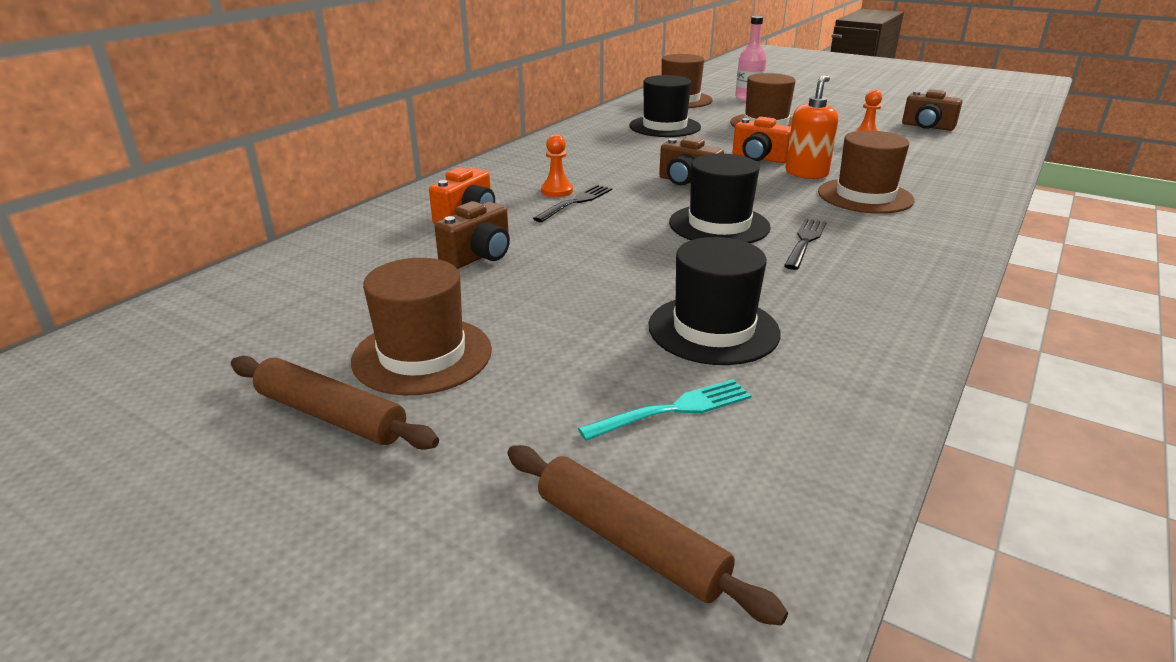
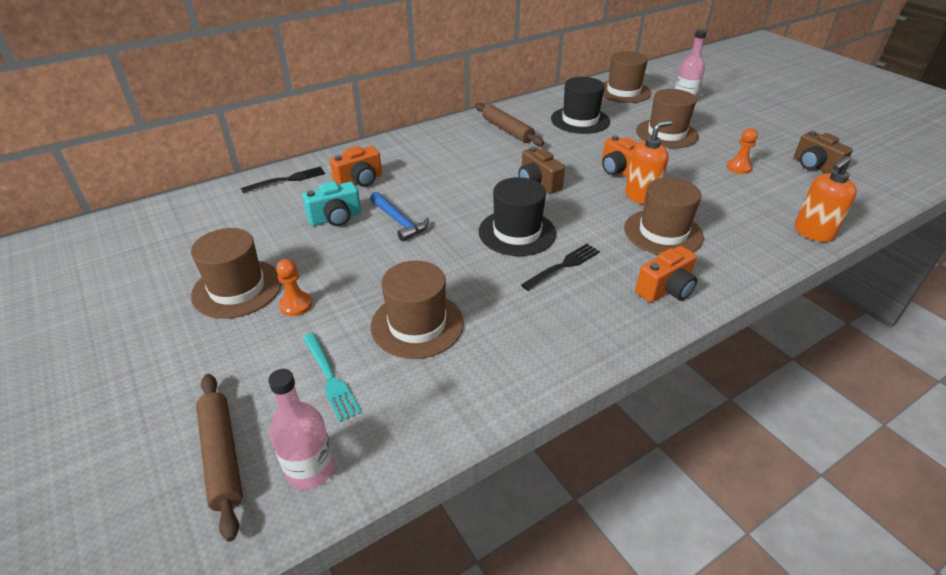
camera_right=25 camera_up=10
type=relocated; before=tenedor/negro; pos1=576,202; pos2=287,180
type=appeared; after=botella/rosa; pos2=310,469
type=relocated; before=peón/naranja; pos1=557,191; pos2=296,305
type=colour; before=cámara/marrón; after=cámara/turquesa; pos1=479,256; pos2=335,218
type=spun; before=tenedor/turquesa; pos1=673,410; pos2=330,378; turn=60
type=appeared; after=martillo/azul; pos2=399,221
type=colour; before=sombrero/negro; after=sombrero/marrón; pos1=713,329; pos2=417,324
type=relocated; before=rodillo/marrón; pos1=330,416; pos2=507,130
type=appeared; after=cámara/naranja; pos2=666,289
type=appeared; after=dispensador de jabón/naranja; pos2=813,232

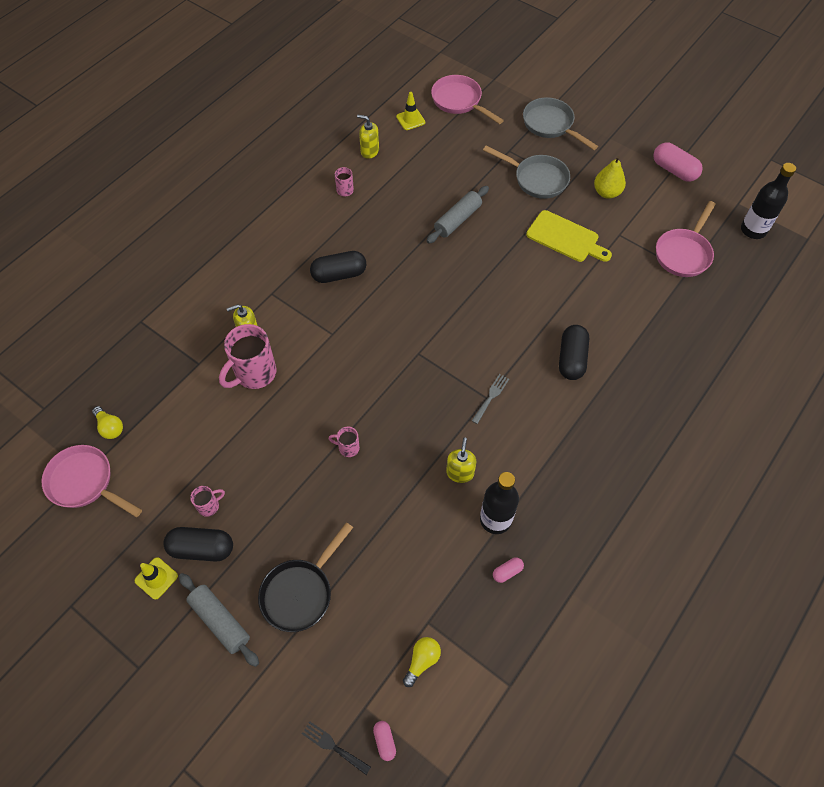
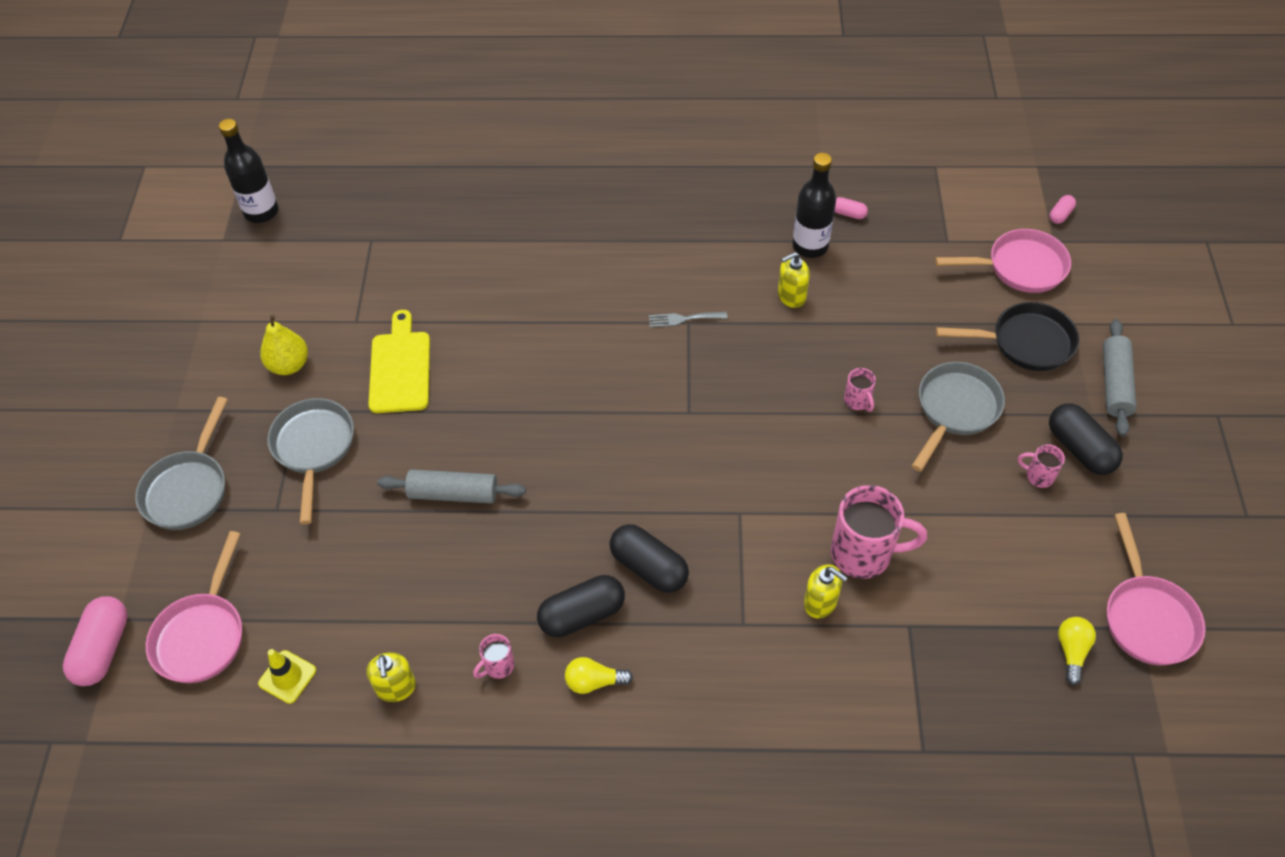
camera_right=-125 camera_up=-5
type=relocated; before=cápsula/rosa; pos1=674,170; pos2=103,649
type=relocated; before=cápsula/negro; pos1=571,359; pos2=582,614
type=relocated; before=bombilla/amarillo; pos1=422,661; pos2=594,681
type=appeared; after=sartén/gris; pos2=955,410
type=relocated; before=sartén/rosa; pos1=684,253; pos2=1019,267
type=missing; before=cono de tráfico/amarillo; pos1=156,578
type=missing; before=tenedor/negro; pos1=333,746

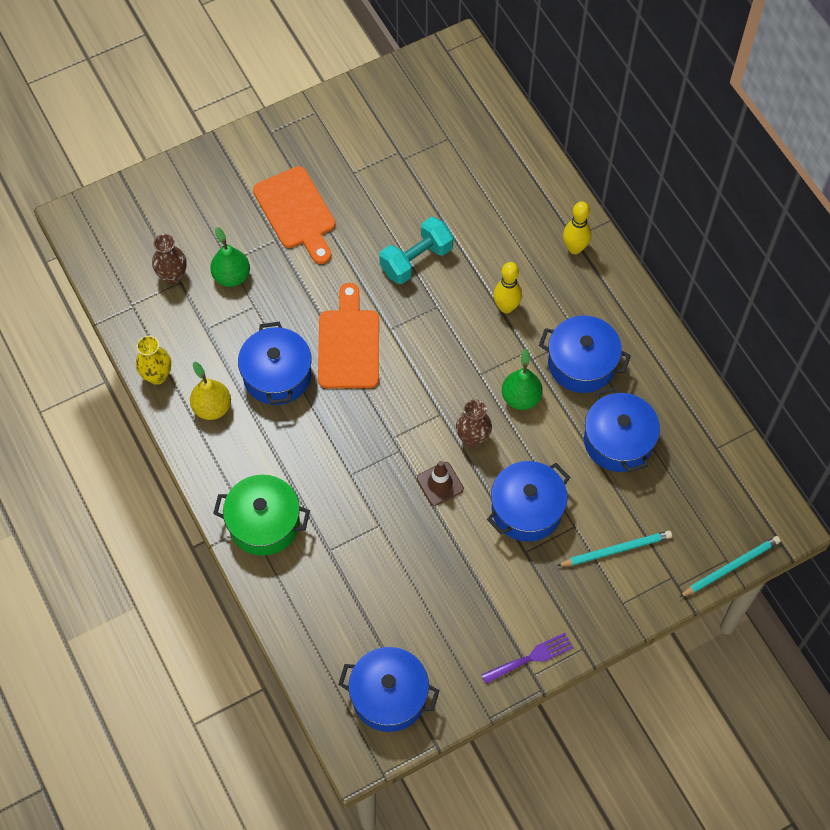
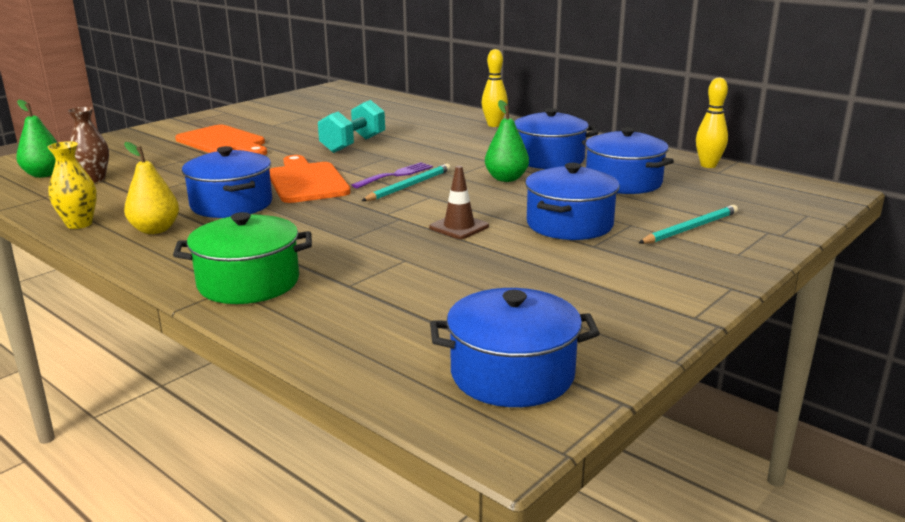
camera_right=-20 camera_up=-40
type=relocated; before=pera/verde; pos1=232,276; pos2=44,174
type=relocated; before=tenedor/morado; pos1=531,657; pos2=396,175
type=relocated; before=lápiz/turquesa; pos1=730,567; pos2=409,186
type=relocated; before=bolo/amarillo; pos1=506,307; pos2=708,165
type=missing; before=florero/marrón; pos1=473,438

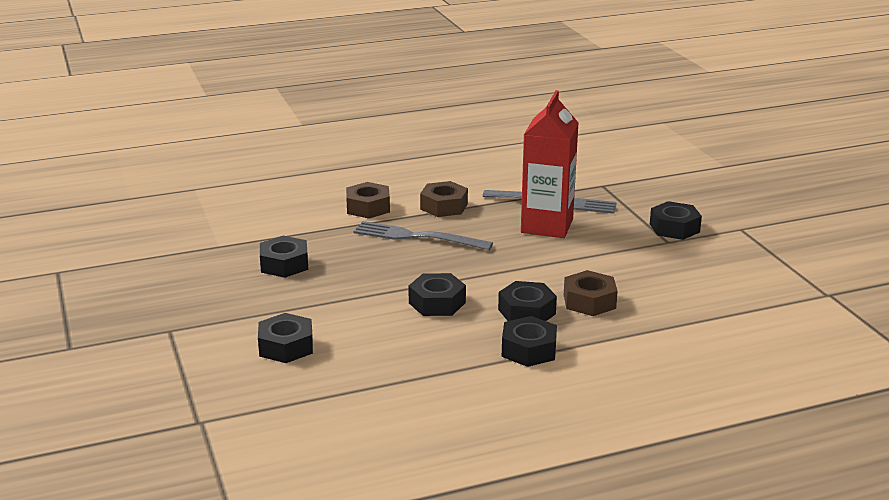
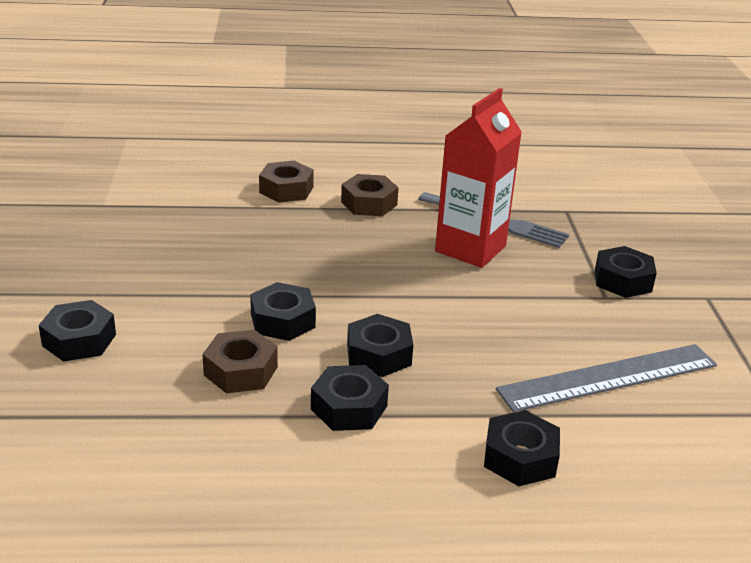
camera_right=15 camera_up=5
type=relocated; before=tuerca/marrón; pos1=589,301; pos2=241,371
type=relocated; before=tuerca/negro; pos1=284,264; pos2=520,458
type=appeared; after=regla/gris; pos2=608,377
type=missing; before=tenedor/gris; pos1=417,237

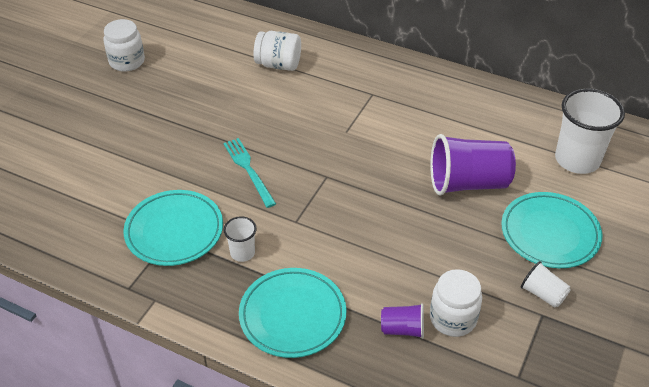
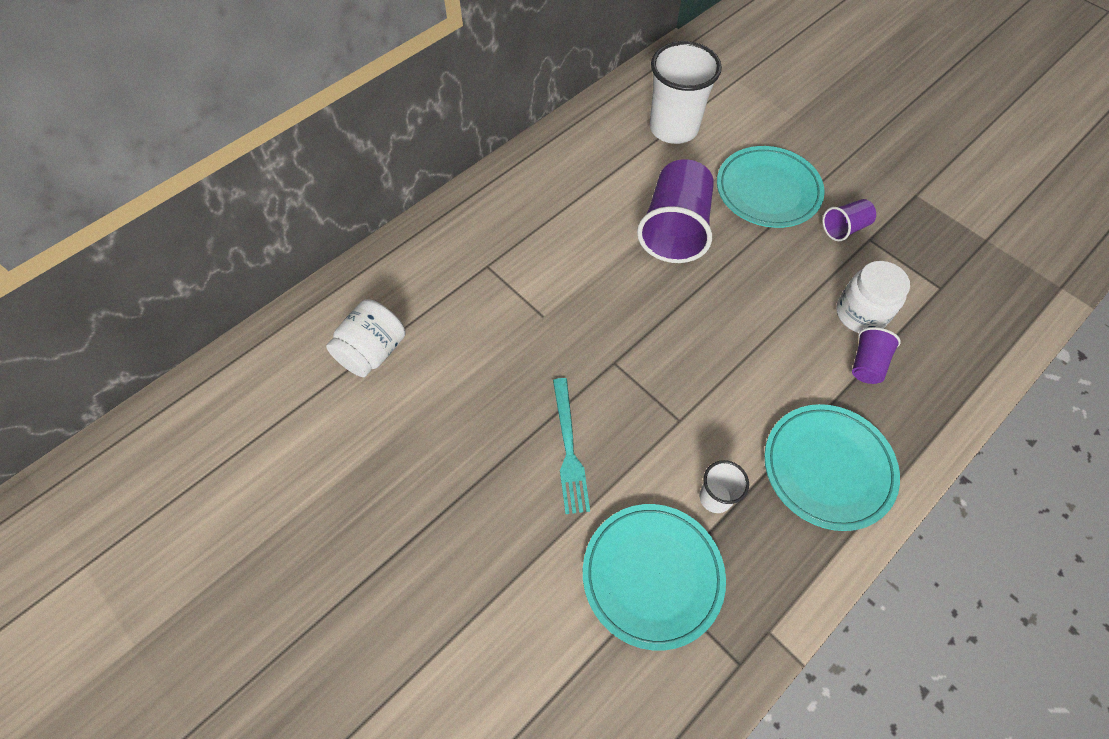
camera_right=-70 camera_up=15
type=spun; before=tenedor/turquesa; pos1=248,170; pos2=569,449; turn=-90
type=colour; before=vaso/blanco; after=vaso/morado; pos1=543,294; pos2=844,228
type=missing; before=tarro/blanco; pos1=127,61

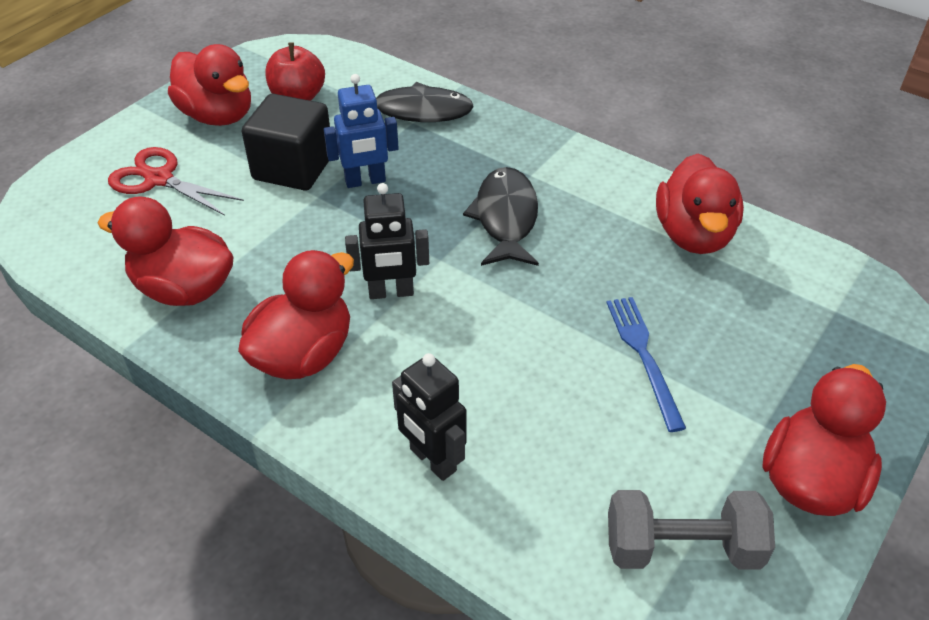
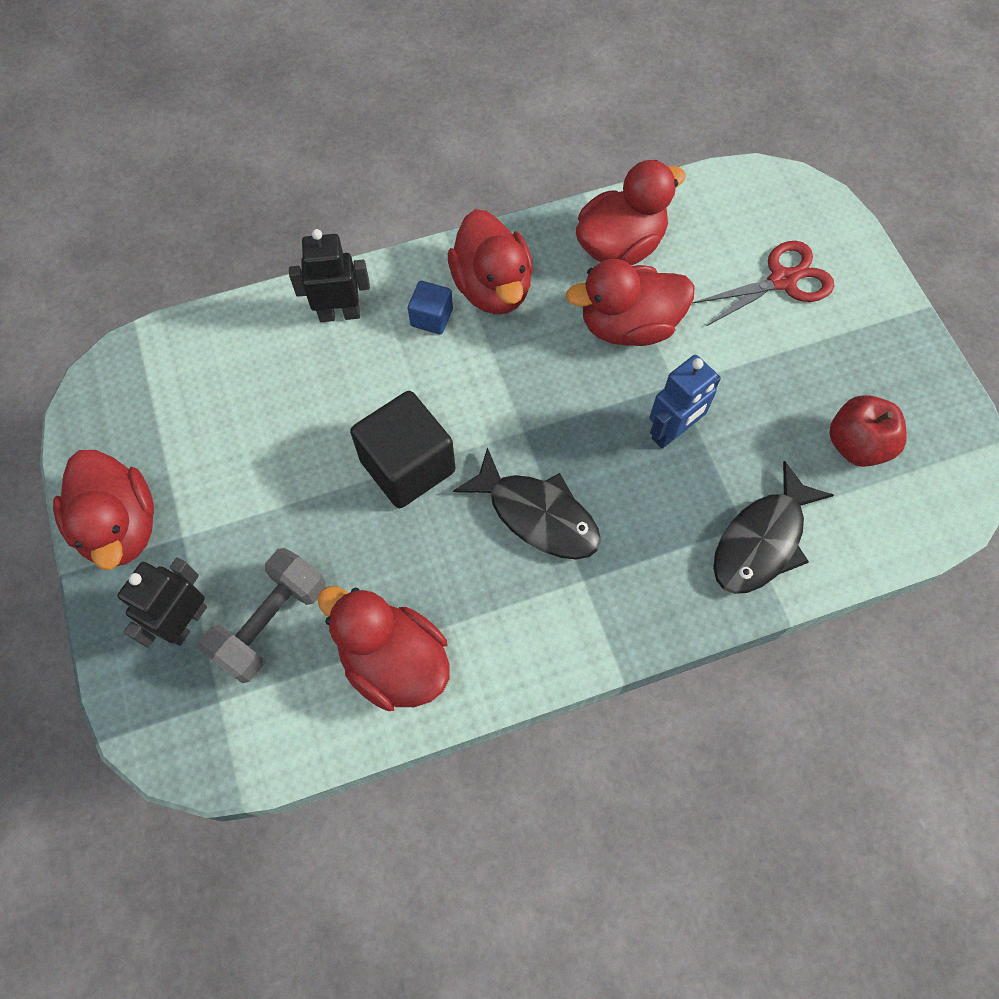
camera_right=125 camera_up=20
type=relocated; before=robot/negro; pos1=391,292; pos2=186,622
type=relocated; before=mancuerna/gris; pos1=682,548; pos2=271,623
type=relocated; before=cubo/negro; pos1=293,168; pos2=407,466
type=appeared; after=cubo/azul; pos2=431,317
type=relocated; before=pato/rojo; pos1=218,115; pos2=628,326
type=spun; before=robot/azul; pos1=365,181; pos2=672,432; turn=-150
type=missing; before=tenedor/azul; pos1=643,356

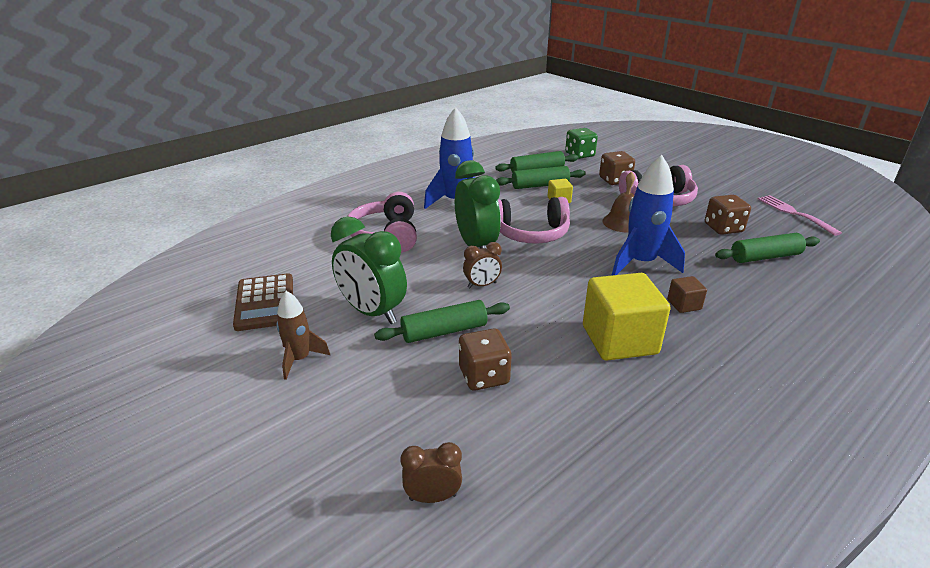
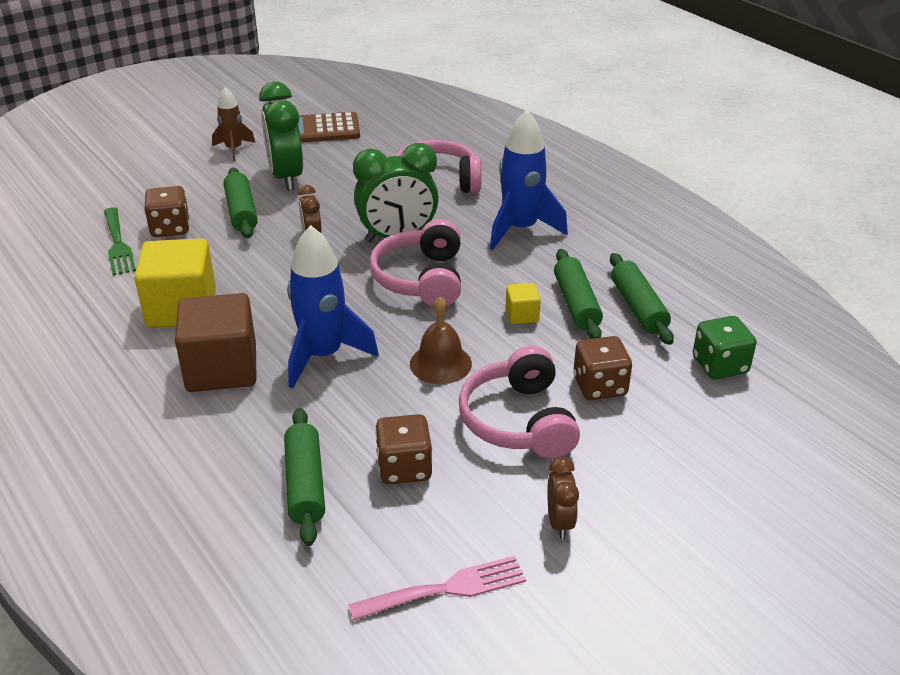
camera_right=95 camera_up=5
type=appeared; after=tenedor/verde; pos2=118,244
type=size; before=cubo/marrón; pos1=684,304; pos2=222,369; scale=2.18
type=spun; before=despertador/verde; pos1=372,312; pos2=286,177; turn=-60
type=relocated; before=despertador/marrón; pos1=433,497; pos2=559,522

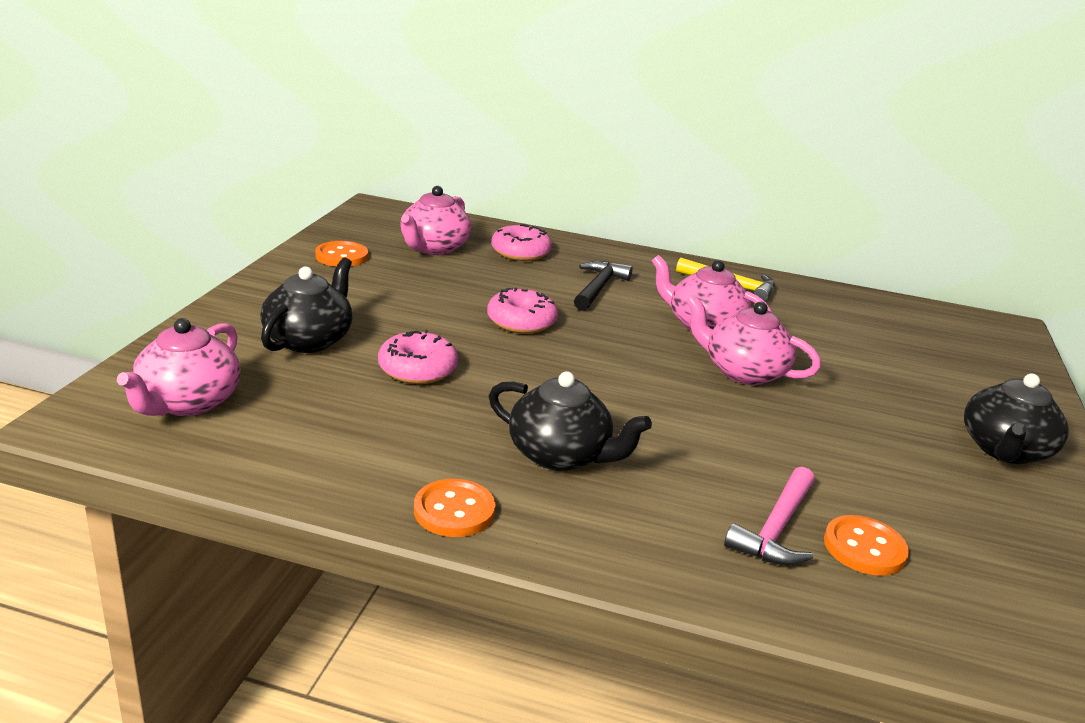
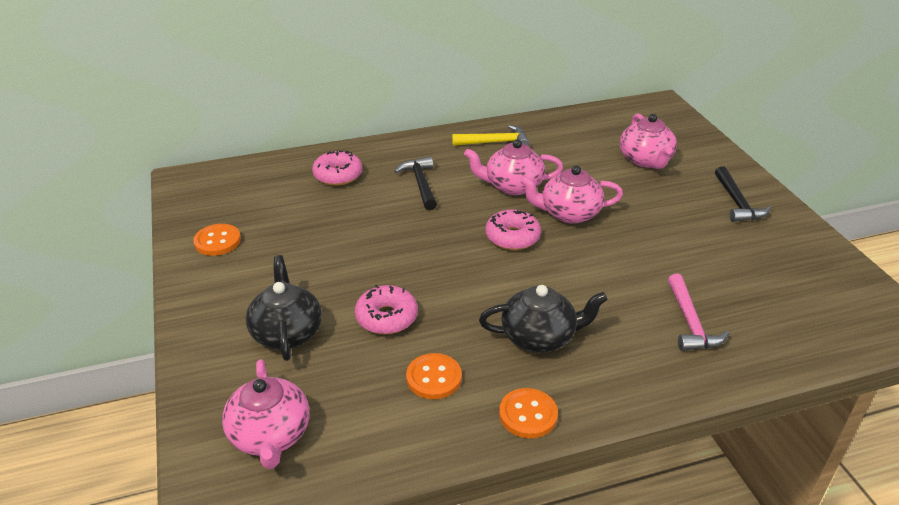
camera_right=-30 camera_up=10
type=relocated; before=botón/naranja; pos1=864,548; pos2=434,378
type=relocated; before=rosquilla/rosa; pos1=521,321; pos2=512,237
type=relocated; before=tetera/rosa; pos1=434,248; pos2=646,160
type=exchanged; before=tetera/negro; after=martillo/negro; pos1=1004,450; pos2=737,202

